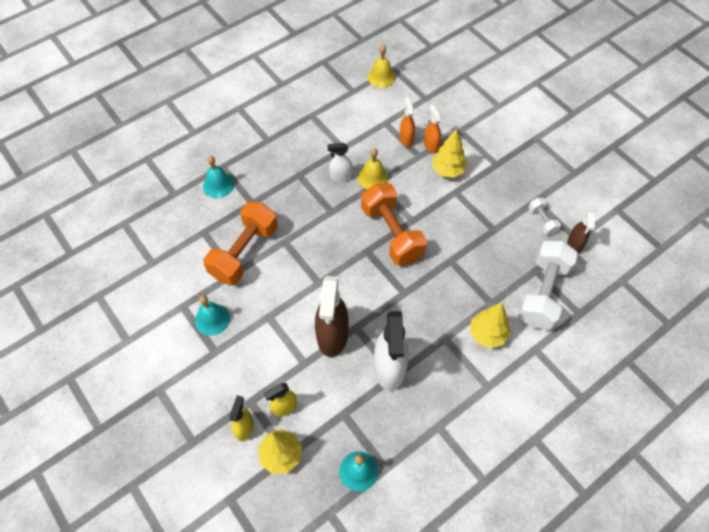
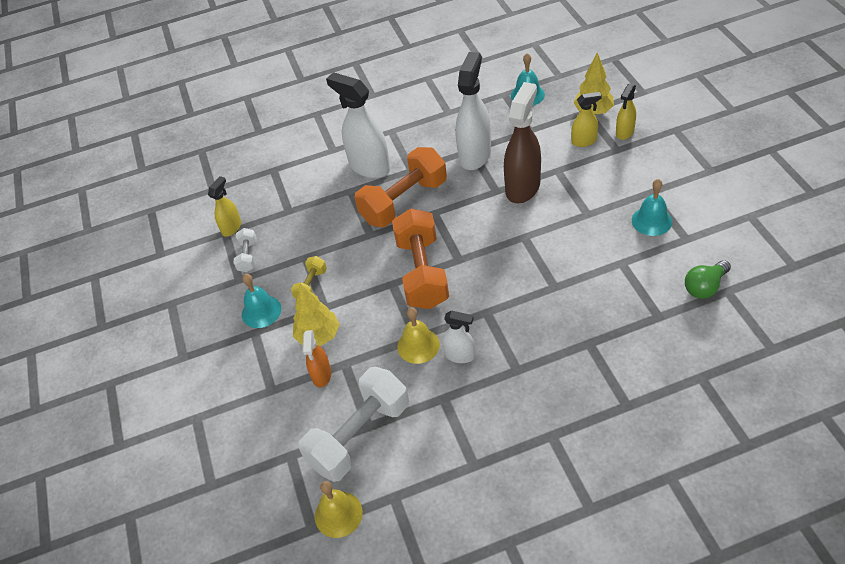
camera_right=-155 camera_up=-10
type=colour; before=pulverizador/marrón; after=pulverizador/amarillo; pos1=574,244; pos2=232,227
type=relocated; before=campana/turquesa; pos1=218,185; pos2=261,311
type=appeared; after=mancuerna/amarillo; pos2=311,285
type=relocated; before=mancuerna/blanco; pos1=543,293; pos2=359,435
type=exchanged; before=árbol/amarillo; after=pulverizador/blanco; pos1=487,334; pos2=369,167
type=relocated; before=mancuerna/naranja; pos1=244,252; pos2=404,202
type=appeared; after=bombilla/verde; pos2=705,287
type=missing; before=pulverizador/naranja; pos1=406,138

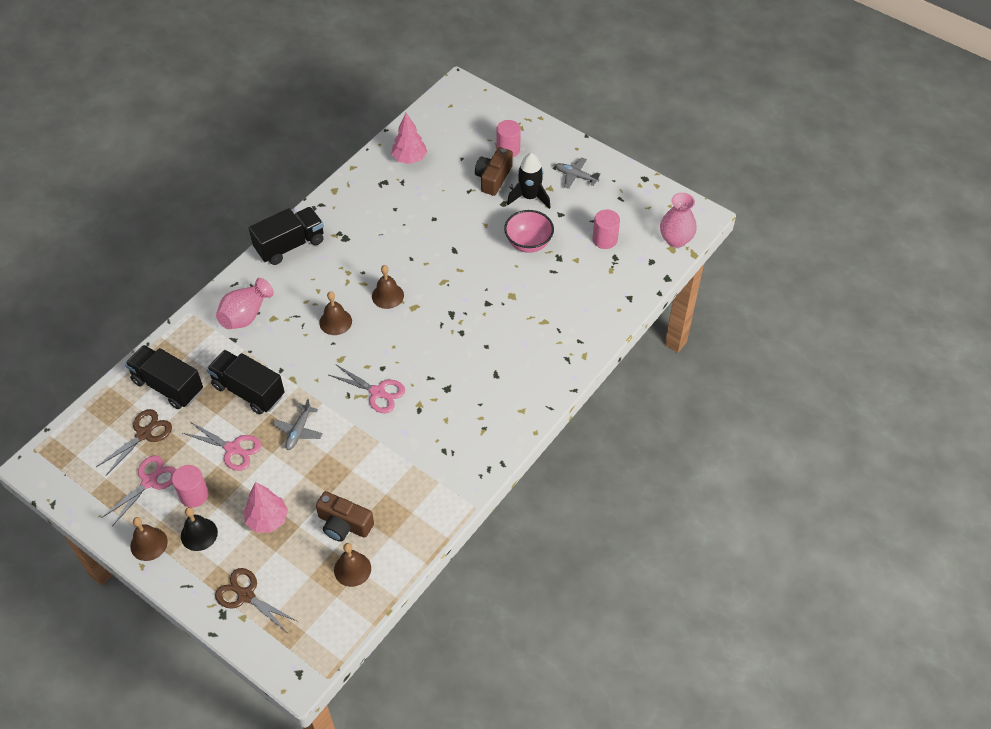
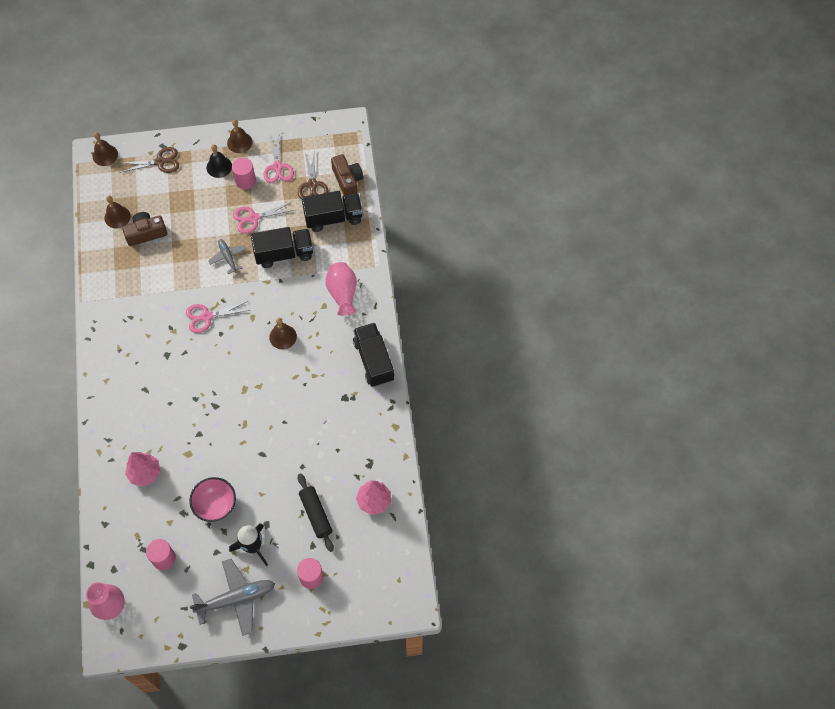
camera_right=135 camera_up=10
type=relocated; before=campana/marrón; pos1=387,296; pos2=105,155
type=relocated; before=árbol/rosa; pos1=267,520; pos2=145,473
type=size; before=avión/gris; pos1=576,176; pos2=236,599; scale=1.77
type=appeared; after=rodillo/negro; pos2=316,514
type=relocated; before=cámara/marrón; pos1=493,178; pos2=347,180
type=spun; before=camión/negro; pos1=290,245; pos2=374,361; turn=150

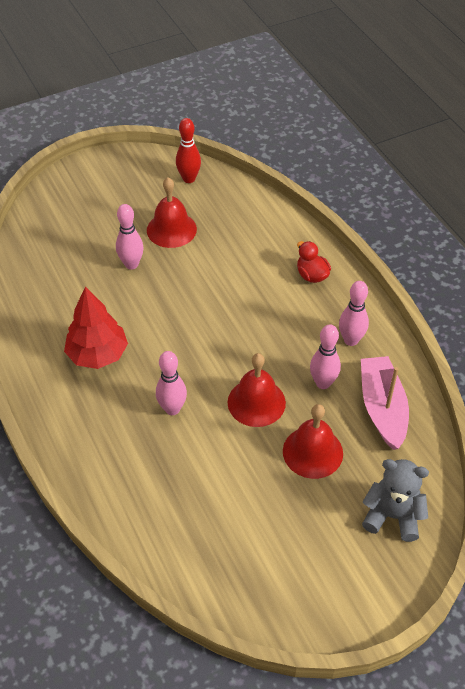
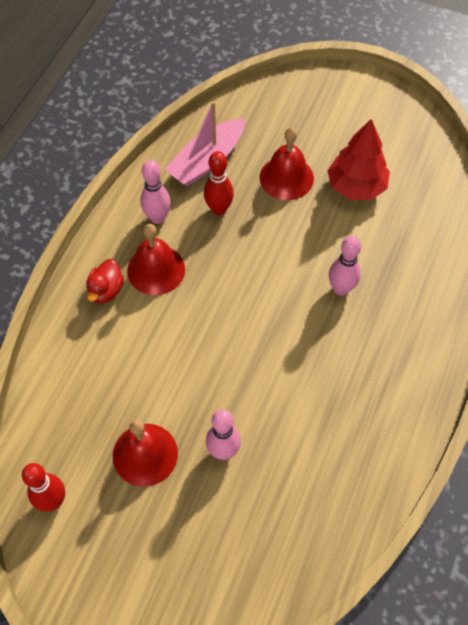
camera_right=-130 camera_up=10
type=relocated; before=campana/rojo; pos1=256,402; pos2=156,269
type=colour; before=bolo/rosa; after=bolo/rojo; pos1=323,383; pos2=219,209
type=relocated; before=árbol/rojo; pos1=98,354; pos2=356,186
type=missing; before=osito/gris; pos1=392,516

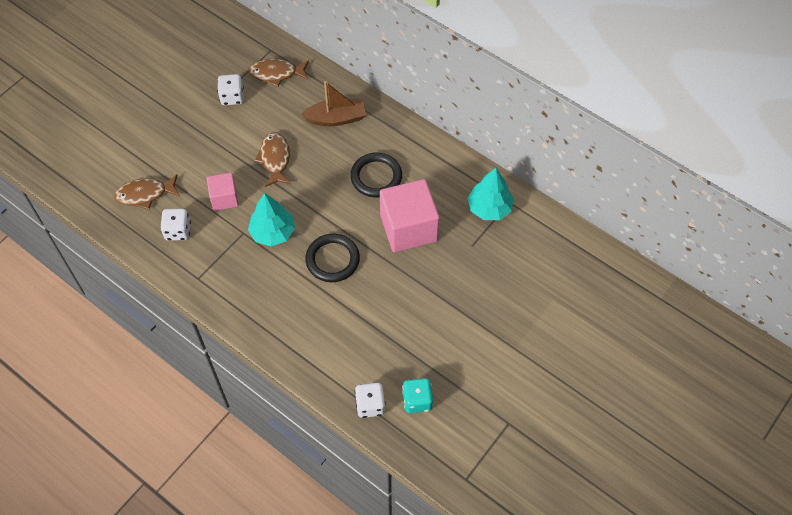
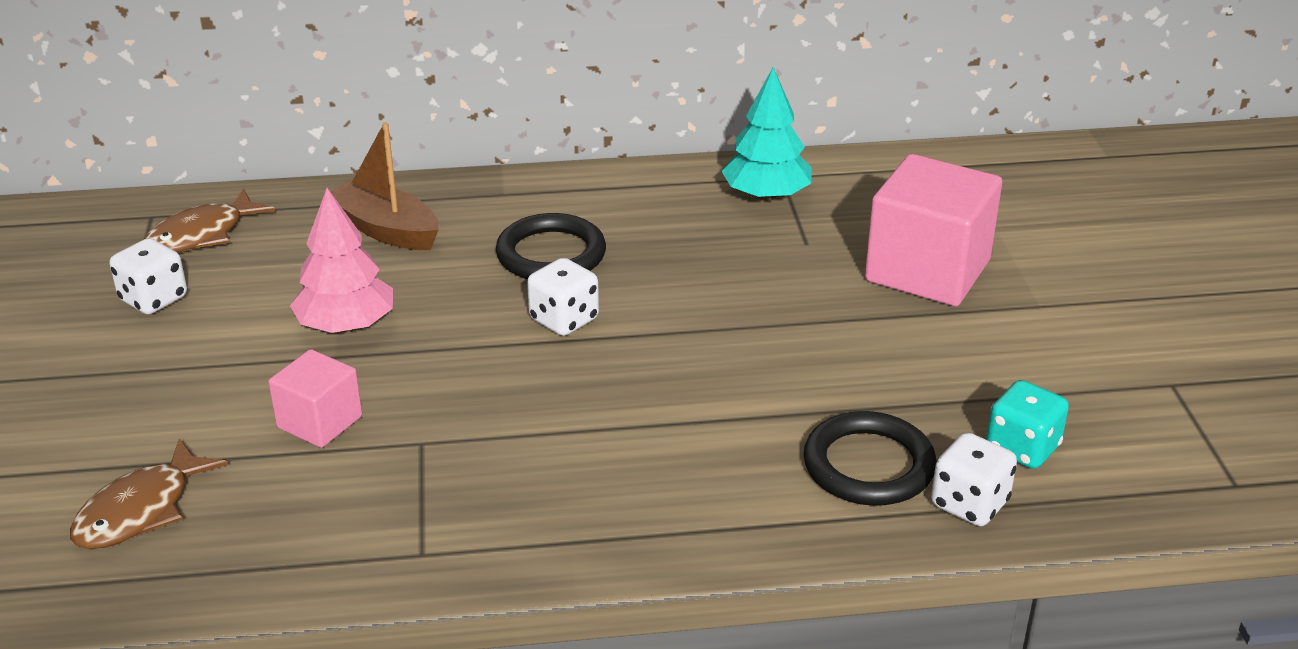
camera_right=-45 camera_up=-25
type=exchanged; before=pez/marrón; after=árbol/rosa; pos1=275,159; pos2=346,326
type=spun; before=barco/marrón; pos1=336,118; pos2=386,230; turn=-90
type=relocated; before=dado/blanco; pos1=178,231; pos2=564,320
type=relocated; before=anillo/negro; pos1=332,260; pos2=868,465
type=relocated; before=cubo/rosa; pos1=408,228; pos2=927,271
type=missing; before=árbol/turquesa; pos1=272,232

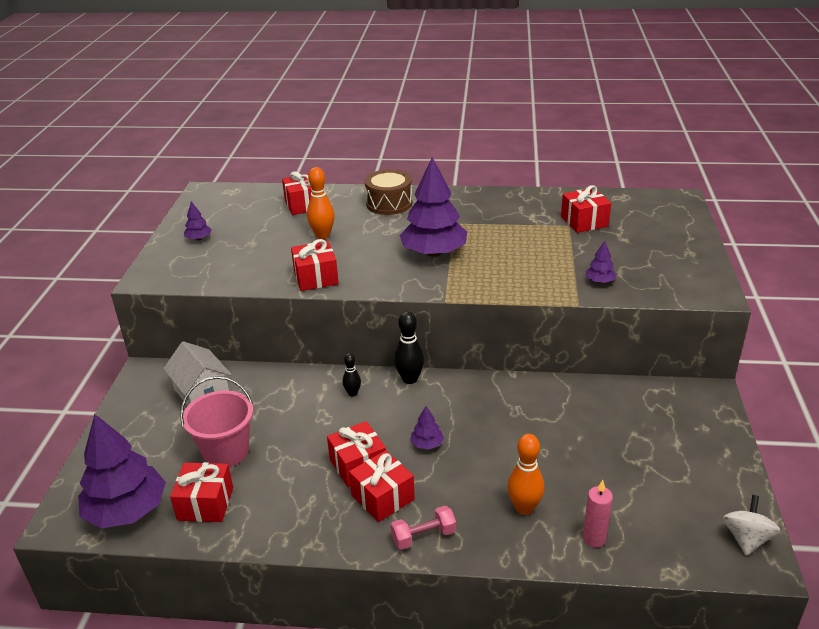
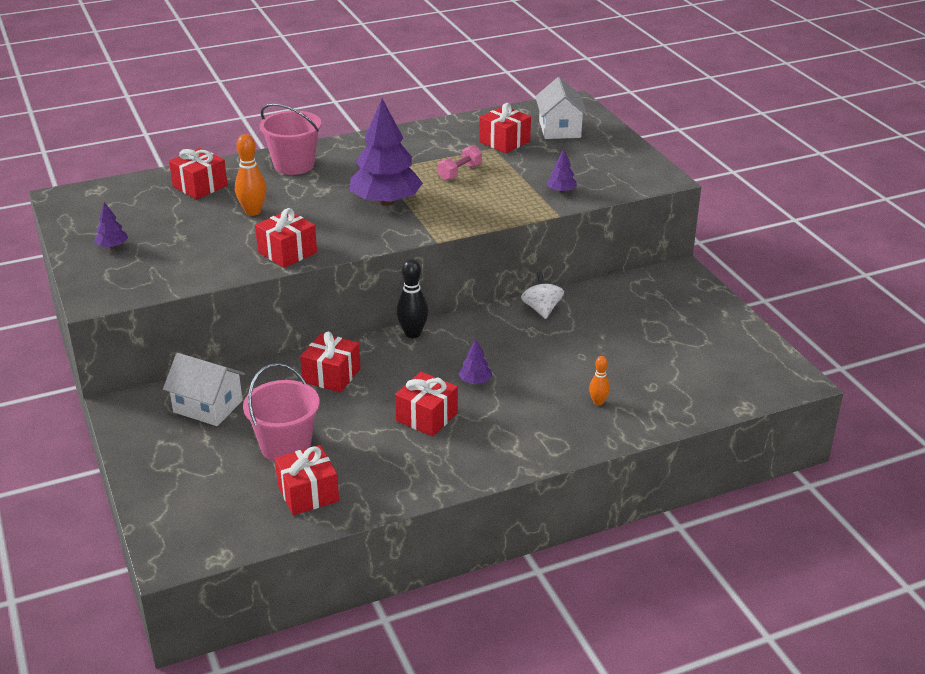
camera_right=-30 camera_up=0
type=exchanged; before=tambor/marrón; after=balde/rosa; pos1=389,203; pos2=294,165
type=relocated; before=regalo/rojo; pos1=382,497; pos2=331,375
type=relocated; before=mancuerna/rosa; pos1=423,536; pos2=460,172
type=relocated; before=peonza/blanco; pos1=746,539; pos2=542,309
type=appeared; after=casa/blanco; pos2=559,129
type=size; before=bolo/naranja; pos1=524,508; pos2=598,402; scale=0.6
type=missing; before=árbol/morado; pos1=127,510
type=missing; before=bolo/negro; pos1=352,393
type=missing; before=vela/rosa; pos1=594,538

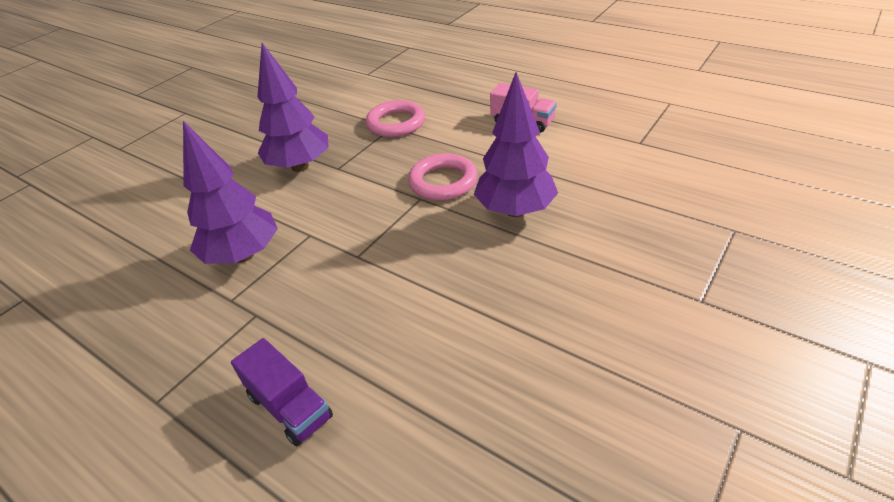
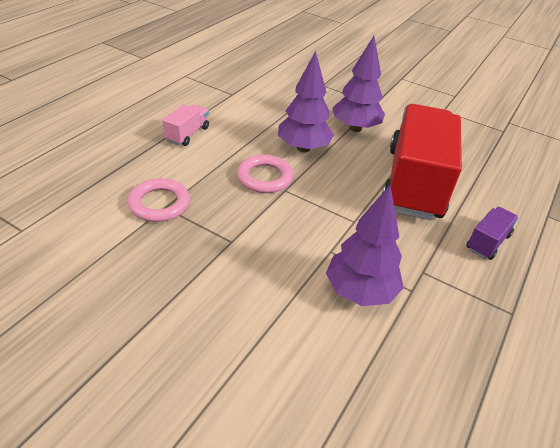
camera_right=-100 camera_up=0
type=relocated; before=árbol/morado; pos1=300,166; pos2=355,128
type=appeared; after=camión/rojo; pos2=414,183

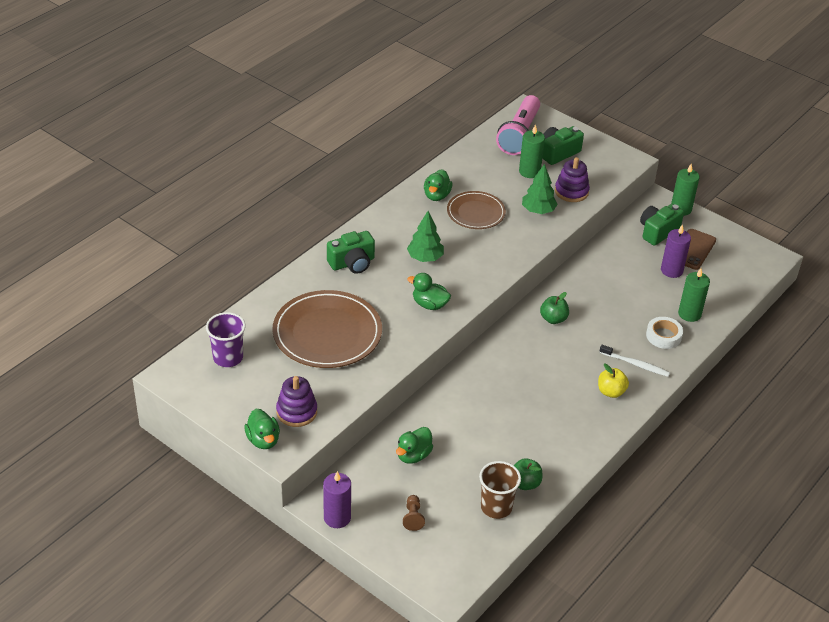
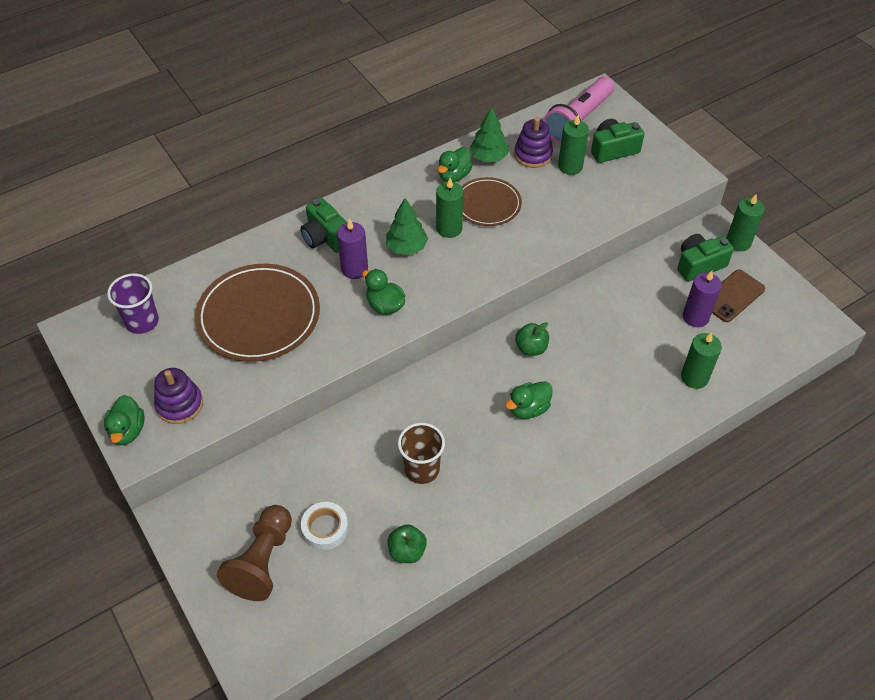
camera_right=20 camera_up=10
type=size; before=peón/marrón; pos1=413,517; pos2=262,561; scale=2.13
type=spun; before=cámara/verde; pos1=352,263; pos2=325,237; turn=60
type=relocated; before=cinta adhesiva/blanco; pos1=663,336; pos2=325,528
type=relocated; before=vela/morado; pos1=337,518; pos2=354,269
type=relocated; before=vaso/marrón; pos1=496,507; pos2=422,469
type=appeared; after=vela/verde; pos2=449,228
type=relocated; before=árbol/verde; pos1=538,210; pos2=488,157
type=relocated; before=pato/verde; pos1=413,455; pos2=528,409
type=relocated; before=juguete apilable/morado; pos1=571,191; pos2=533,155
type=missing; before=manzana/amarillo; pos1=611,392
type=missing; before=cepillo de dientes/blanco; pos1=635,364

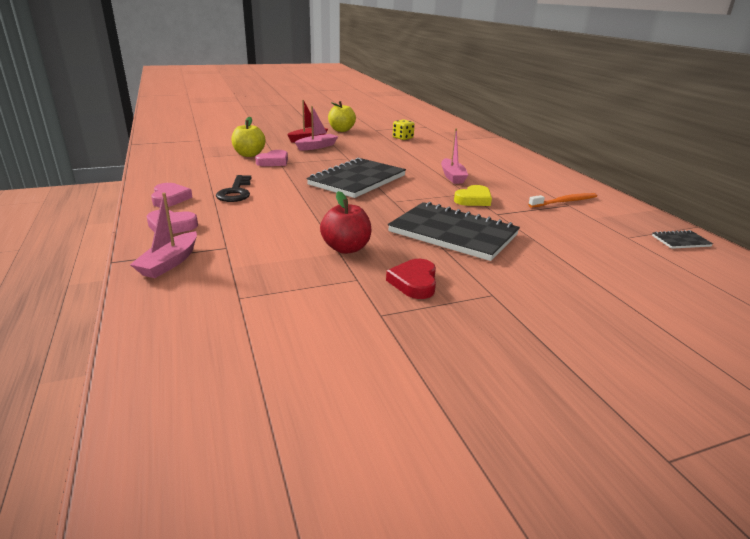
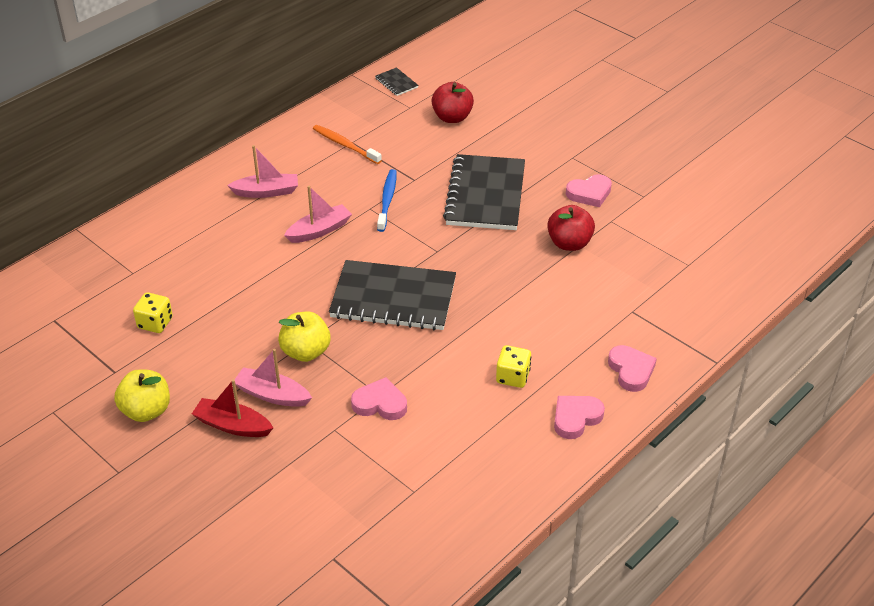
camera_right=-115 camera_up=15
type=relocated; before=barco/rosa; pos1=169,263; pos2=266,192
type=relocated; before=manzana/amarillo; pos1=249,155; pos2=306,352
type=exchanged; before=corazón/amarillo; after=cepillo de dientes/azul; pos1=473,200; pos2=387,200
type=appeared; after=manzana/rojo; pos2=452,117
type=exchanged; before=llave/negro; after=dado/amarillo; pos1=236,192; pos2=513,377
type=colour; before=corazón/rojo; after=corazón/rosa; pos1=414,282; pos2=589,193

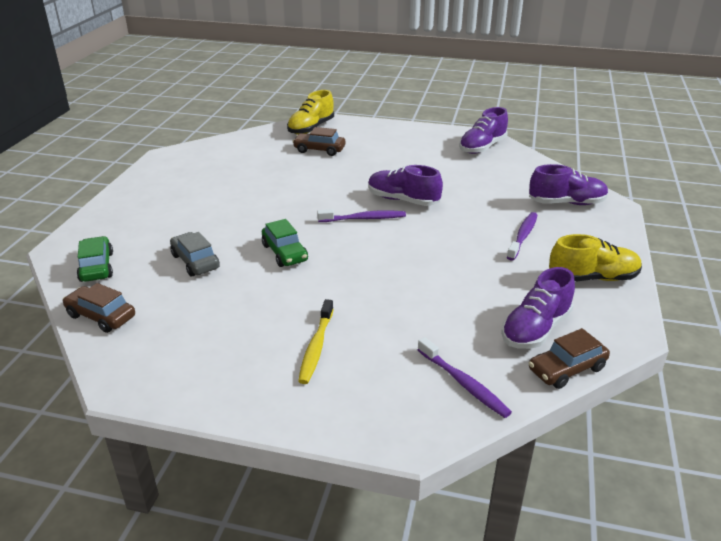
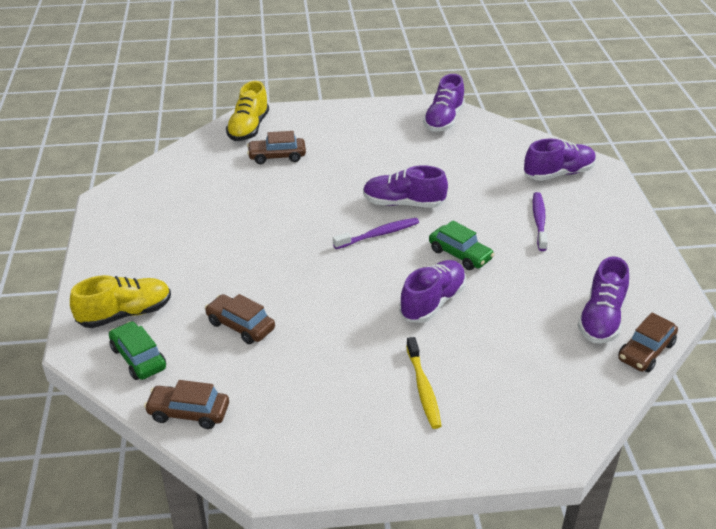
camera_right=-20 camera_up=5
type=relocated; before=zapato/amarillo; pos1=592,278; pos2=125,314
type=colour; before=coche/gris; after=coche/marrón; pos1=195,261; pos2=240,326
type=appeared; after=zapato/morado; pos2=432,302
type=relocated; before=coche/verde; pos1=285,253; pos2=460,254
type=missing; before=cepillo de dientes/morado; pos1=464,383

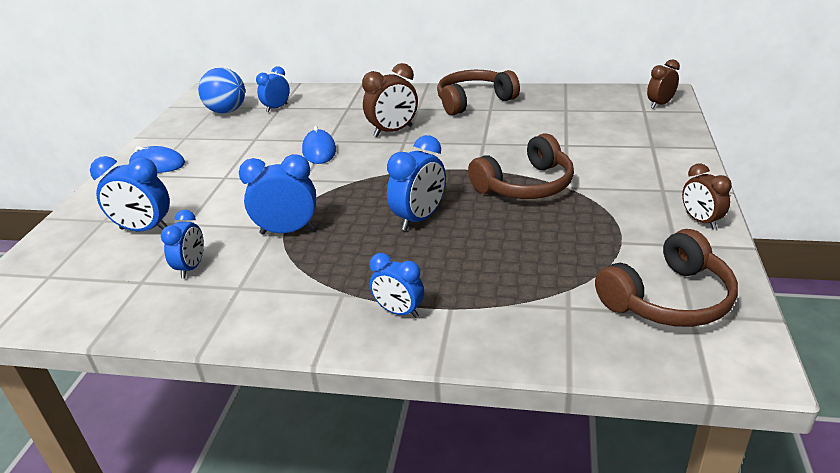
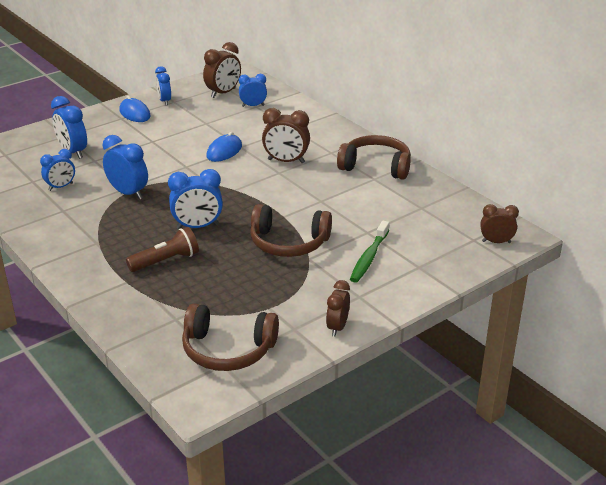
camera_right=40 camera_up=0
type=appeared; after=lámpara de mano/marrón; pos2=166,261
type=relocated; before=despertador/azul; pos1=399,311; pos2=164,101
type=exchanged; before=pelota/azul; after=despertador/marrón; pos1=227,111; pos2=223,93
type=appeared; after=cepillo de dientes/verde; pos2=369,257

